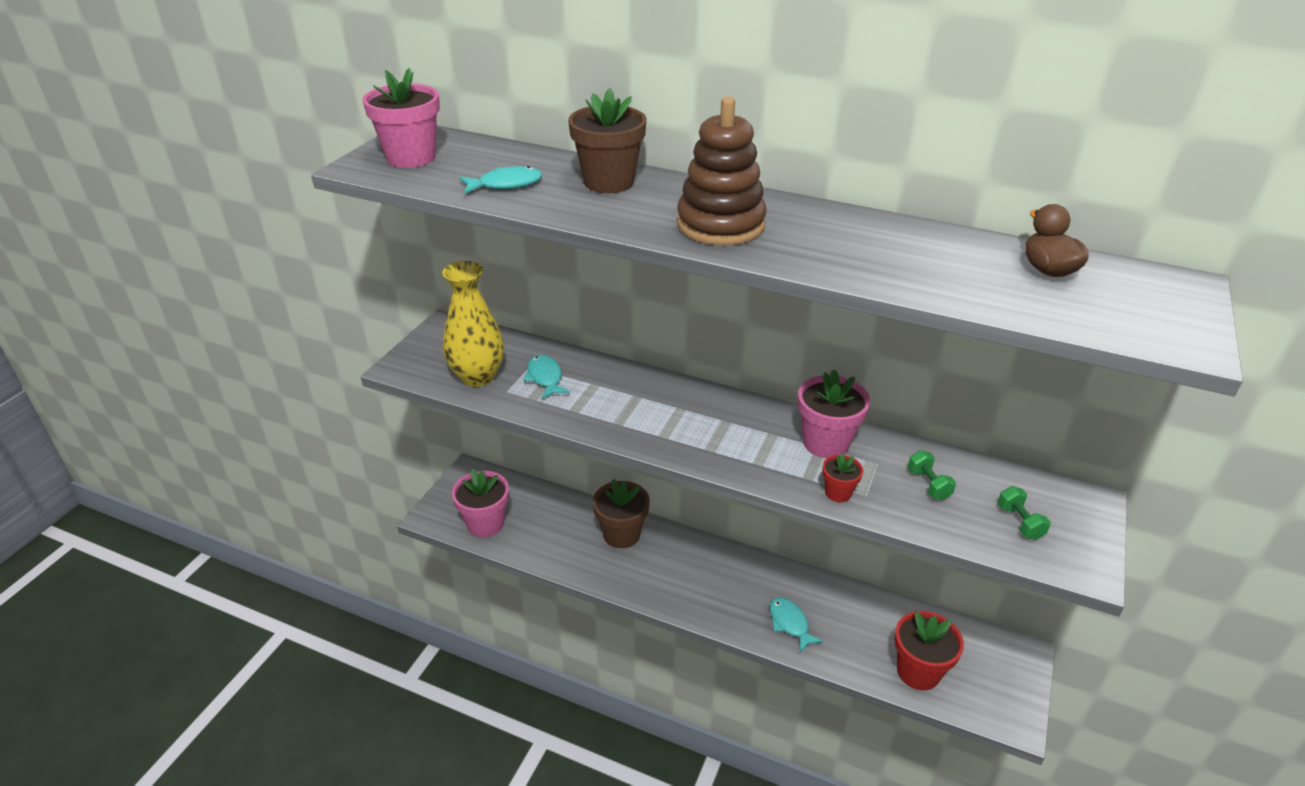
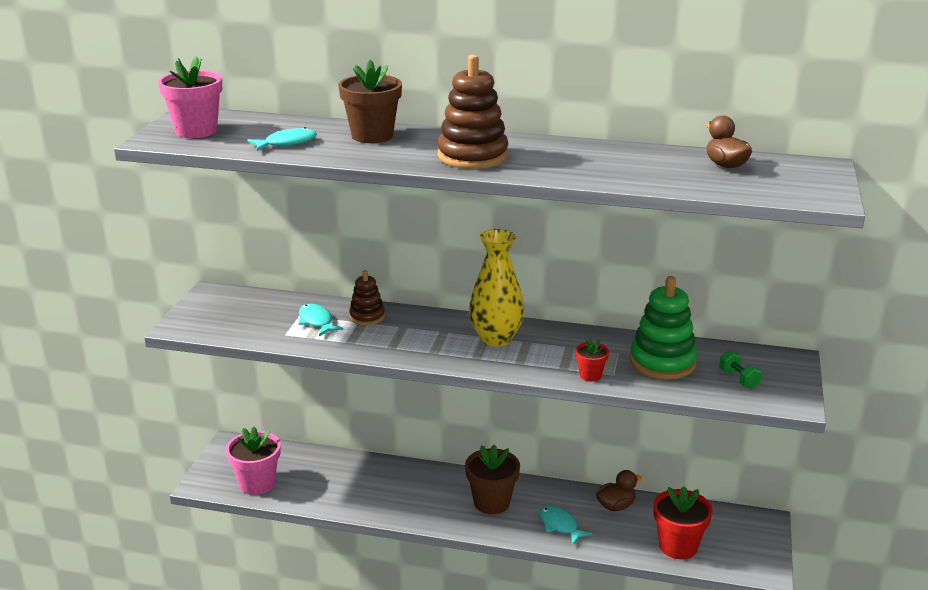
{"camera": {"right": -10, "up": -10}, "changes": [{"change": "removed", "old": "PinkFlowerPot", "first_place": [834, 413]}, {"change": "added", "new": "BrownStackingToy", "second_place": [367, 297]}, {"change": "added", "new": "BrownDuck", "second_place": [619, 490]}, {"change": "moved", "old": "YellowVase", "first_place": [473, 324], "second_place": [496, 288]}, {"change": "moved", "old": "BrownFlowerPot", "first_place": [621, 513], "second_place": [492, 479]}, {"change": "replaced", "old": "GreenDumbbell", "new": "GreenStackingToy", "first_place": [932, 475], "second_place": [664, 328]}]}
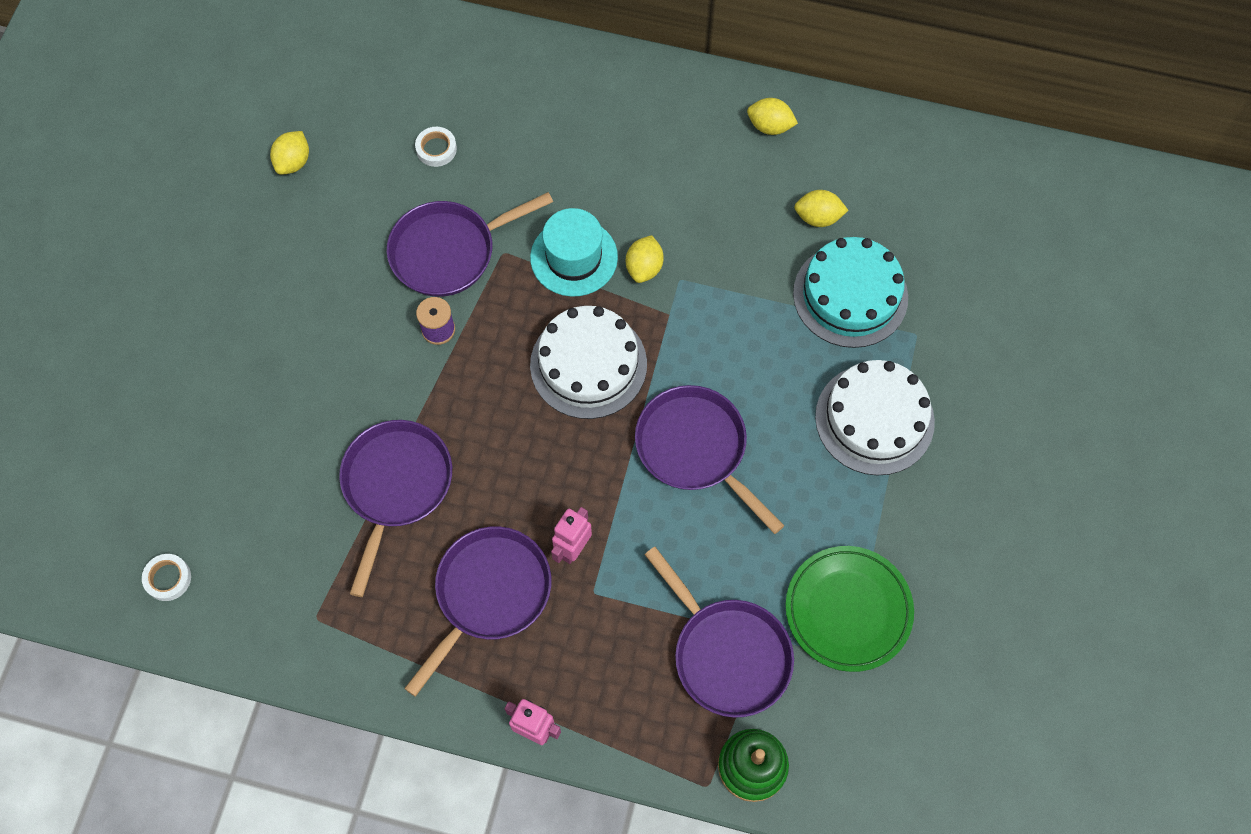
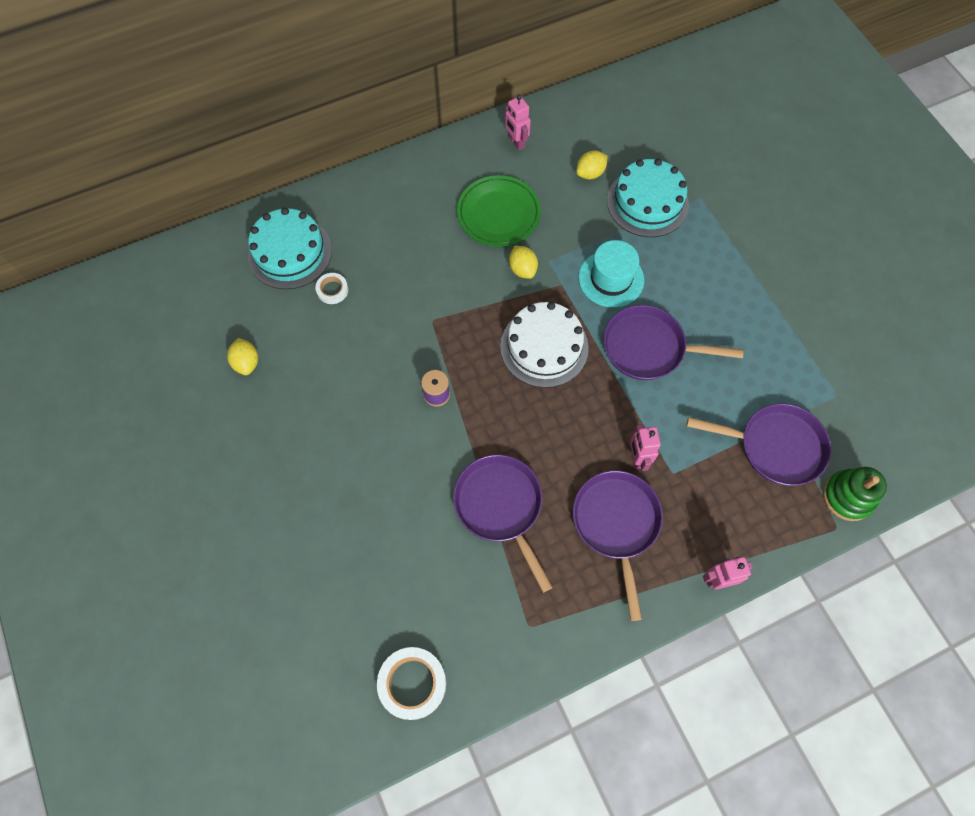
{"camera": {"right": -40, "up": 0}, "changes": [{"change": "removed", "old": "PurplePan", "first_place": [470, 244]}, {"change": "removed", "old": "WhiteCake", "first_place": [875, 418]}, {"change": "added", "new": "TurquoiseCake", "second_place": [290, 248]}, {"change": "moved", "old": "TurquoiseHat", "first_place": [574, 252], "second_place": [611, 273]}, {"change": "moved", "old": "GreenPlate", "first_place": [849, 609], "second_place": [499, 211]}, {"change": "replaced", "old": "YellowLemon", "new": "PinkRobot", "first_place": [772, 116], "second_place": [518, 122]}, {"change": "resized", "old": "WhiteTape", "first_place": [166, 577], "second_place": [411, 683], "factor": 1.77}]}
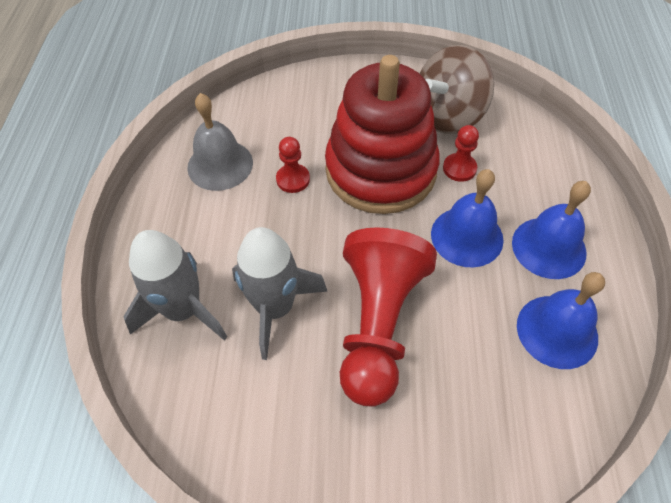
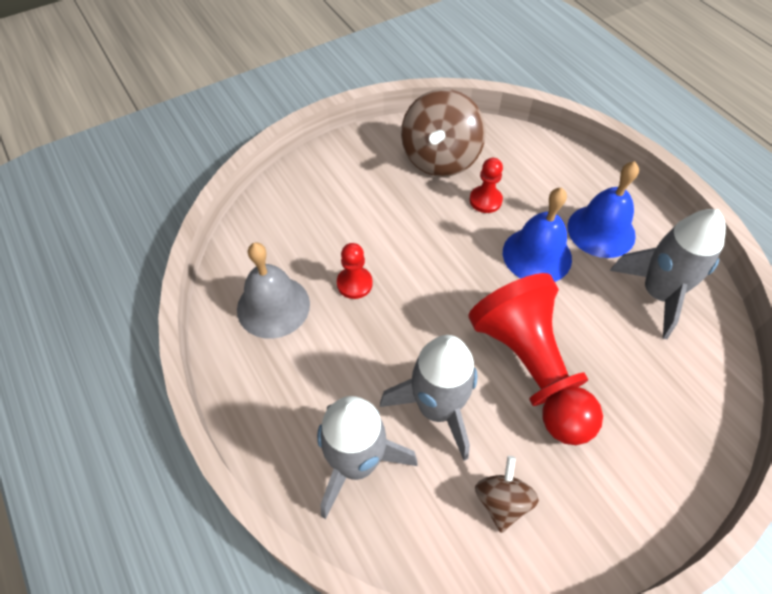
{"camera": {"right": -35, "up": 0}, "changes": [{"change": "removed", "old": "RedStackingToy", "first_place": [382, 134]}, {"change": "added", "new": "BrownSpinningTop", "second_place": [507, 494]}, {"change": "replaced", "old": "BlueBell", "new": "GreyRocket", "first_place": [561, 320], "second_place": [668, 274]}]}
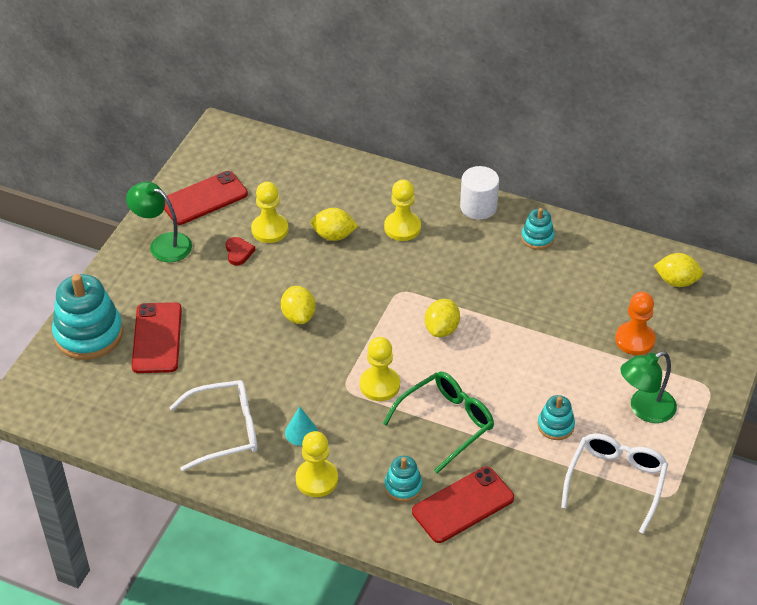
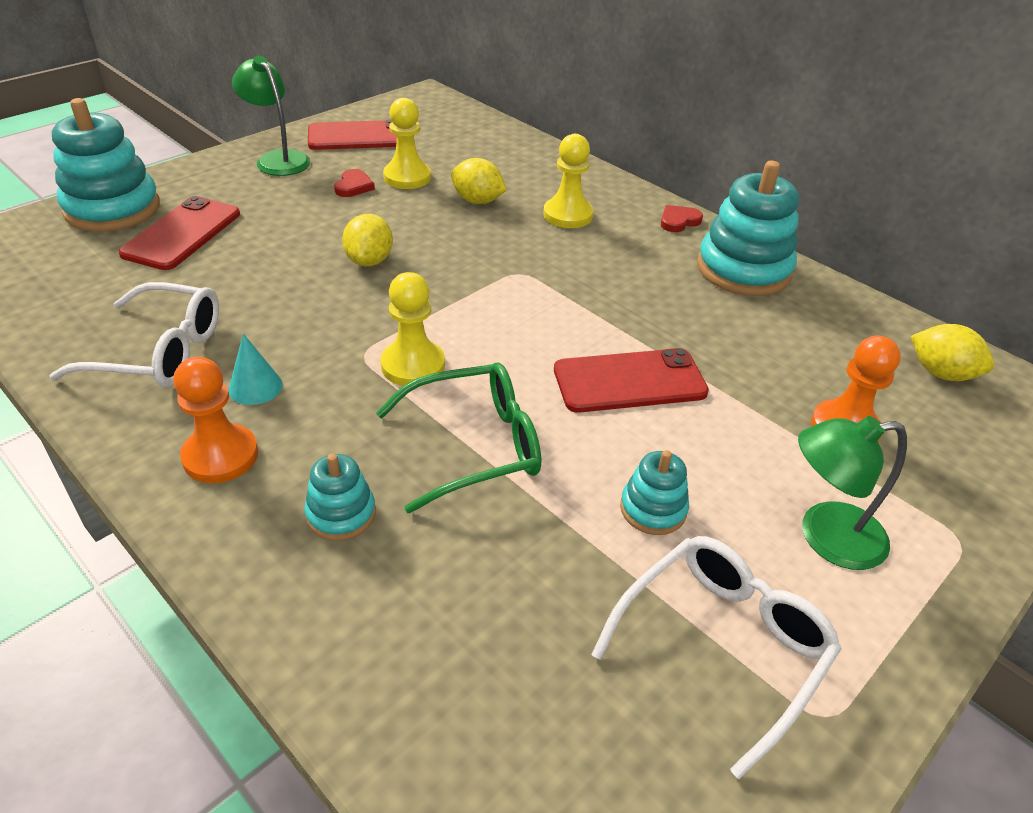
{"camera": {"right": 20, "up": -5}, "changes": [{"change": "removed", "old": "YellowLemon", "first_place": [442, 318]}, {"change": "moved", "old": "RedPhone", "first_place": [463, 505], "second_place": [631, 380]}, {"change": "replaced", "old": "WhiteCylinder", "new": "RedHeart", "first_place": [479, 193], "second_place": [682, 218]}, {"change": "recoloured", "old": "YellowPawn", "new": "OrangePawn", "first_place": [317, 464], "second_place": [215, 420]}, {"change": "resized", "old": "TurquoiseStackingToy", "first_place": [538, 229], "second_place": [748, 228], "factor": 1.97}]}
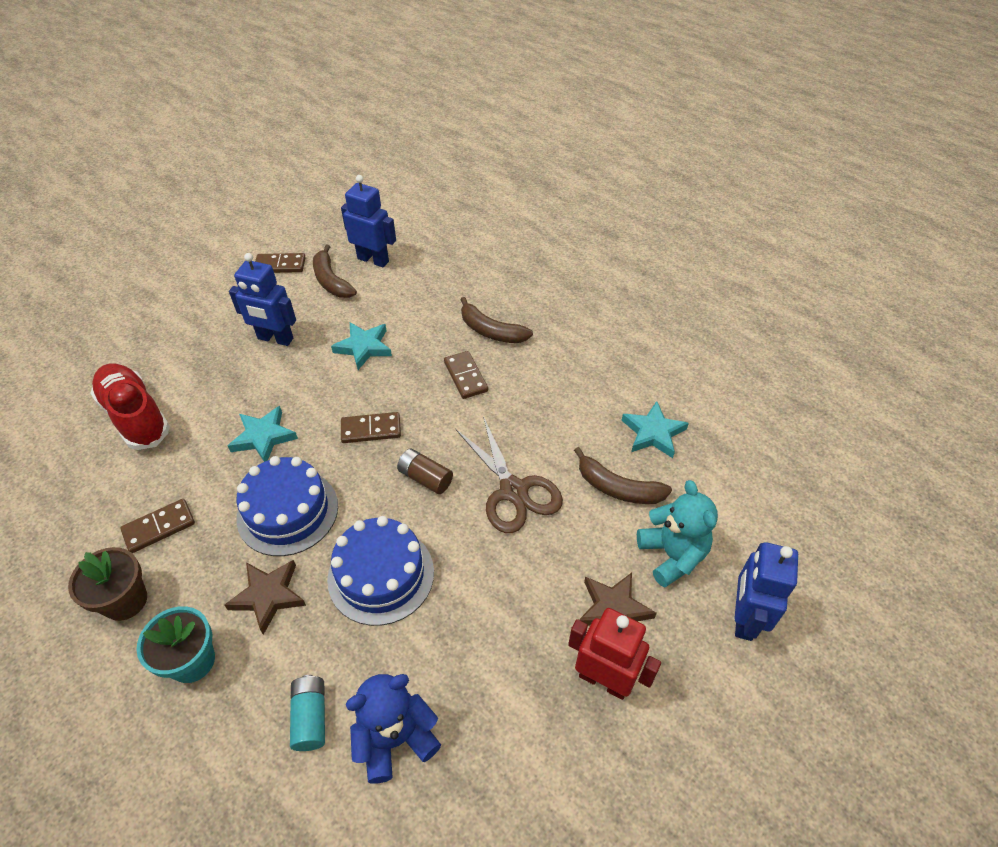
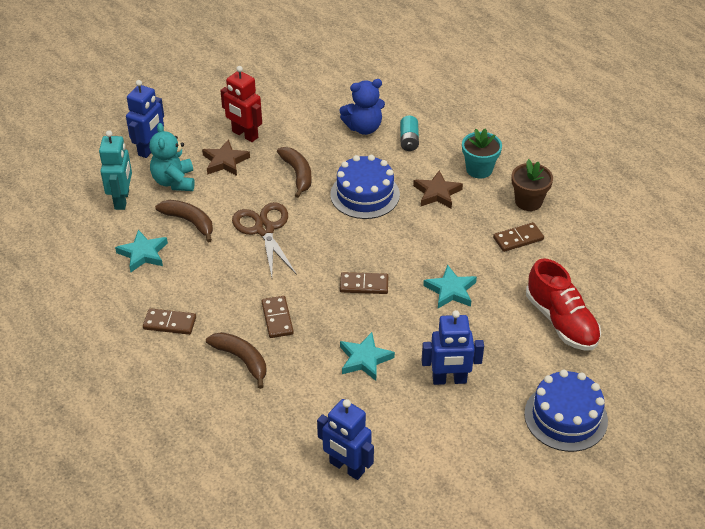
{"camera": {"right": -170, "up": -5}, "changes": [{"change": "removed", "old": "BrownBattery", "first_place": [425, 471]}, {"change": "added", "new": "TurquoiseRobot", "second_place": [115, 170]}, {"change": "moved", "old": "BlueCake", "first_place": [287, 506], "second_place": [566, 411]}, {"change": "moved", "old": "BrownDomino", "first_place": [280, 263], "second_place": [169, 321]}, {"change": "moved", "old": "BrownBanana", "first_place": [335, 271], "second_place": [294, 172]}, {"change": "turned", "old": "BlueRobot", "first_place": [262, 299], "second_place": [453, 347], "degrees": 150}]}
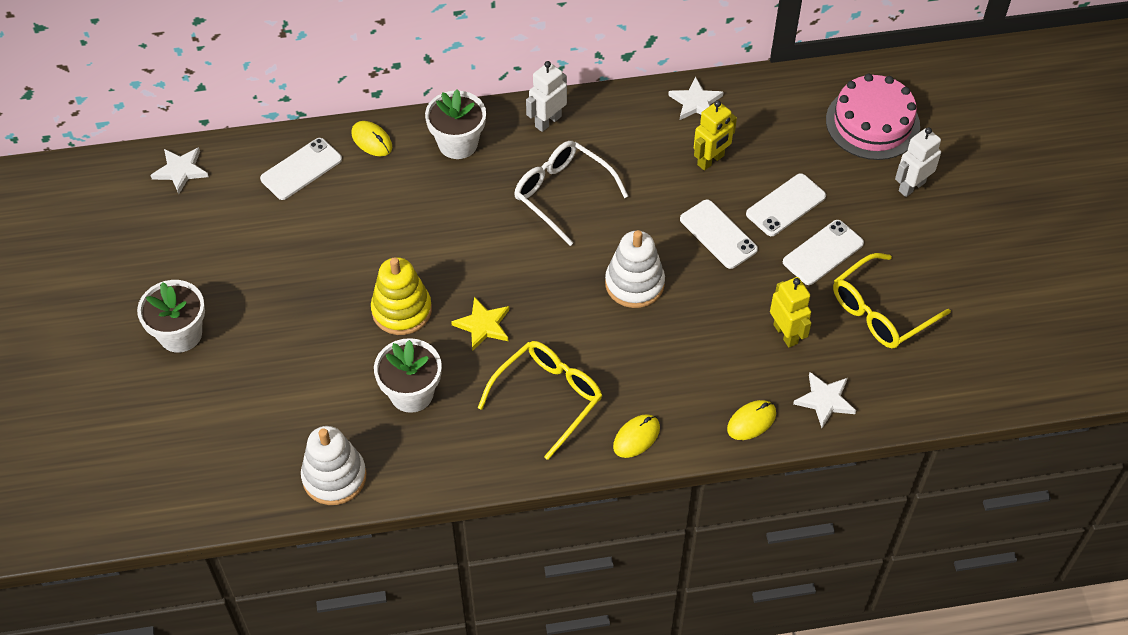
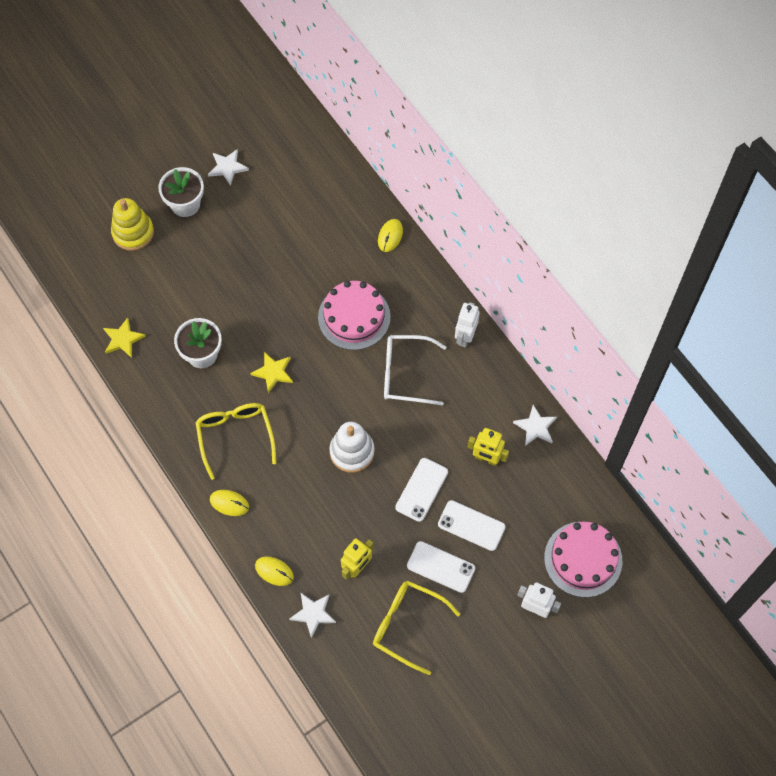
{"camera": {"right": 65, "up": 10}, "changes": [{"change": "removed", "old": "WhitePhone", "first_place": [301, 169]}, {"change": "removed", "old": "WhiteFlowerPot", "first_place": [455, 124]}, {"change": "added", "new": "PinkCake", "second_place": [354, 315]}, {"change": "moved", "old": "WhiteStar", "first_place": [179, 170], "second_place": [228, 167]}, {"change": "moved", "old": "YellowStackingToy", "first_place": [401, 296], "second_place": [132, 224]}, {"change": "replaced", "old": "WhiteStackingToy", "new": "YellowStar", "first_place": [333, 465], "second_place": [124, 338]}, {"change": "turned", "old": "YellowGlasses", "first_place": [540, 400], "second_place": [236, 441], "degrees": -120}, {"change": "turned", "old": "WhiteGlasses", "first_place": [571, 193], "second_place": [415, 370], "degrees": -105}, {"change": "turned", "old": "WhiteRobot", "first_place": [546, 96], "second_place": [467, 325], "degrees": -90}]}
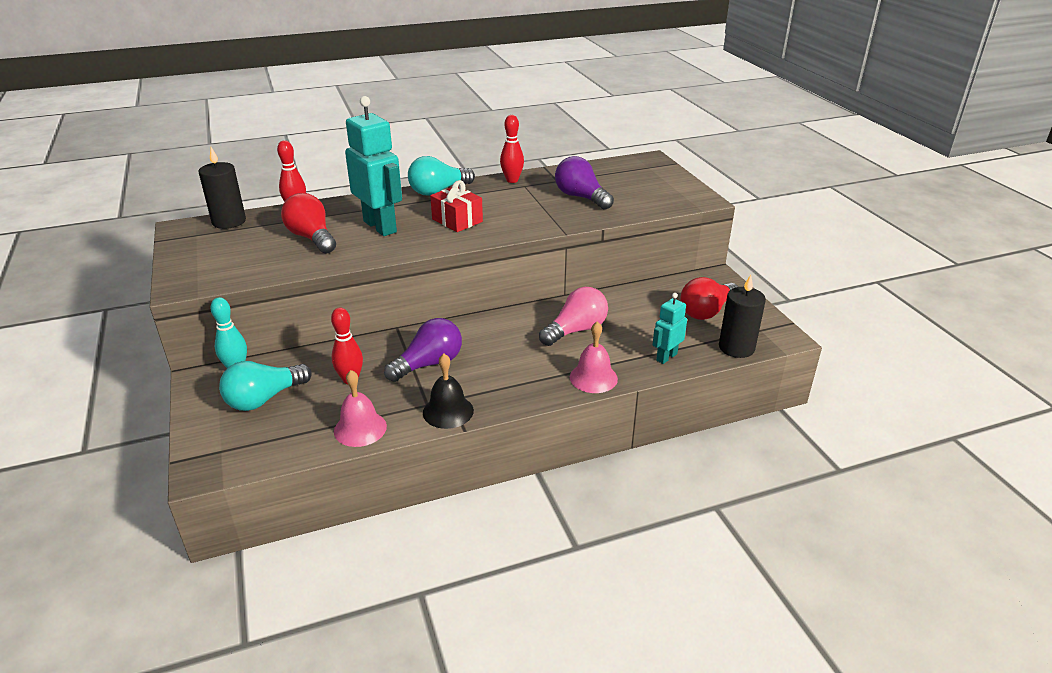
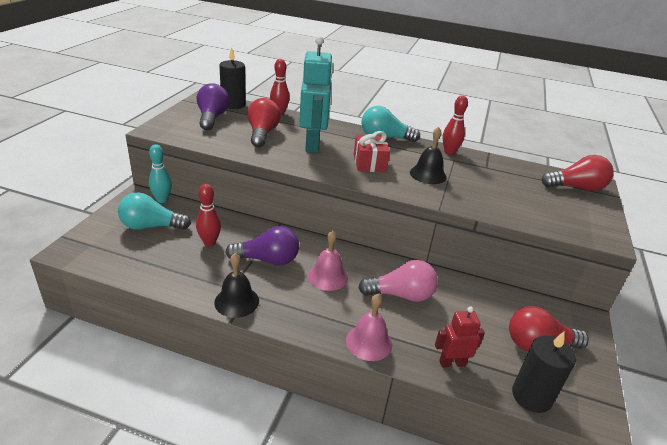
{"camera": {"right": 35, "up": 0}, "changes": [{"change": "added", "new": "BlackBell", "second_place": [428, 155]}, {"change": "added", "new": "RedLightBulb", "second_place": [577, 173]}, {"change": "moved", "old": "PinkBell", "first_place": [360, 408], "second_place": [328, 260]}, {"change": "moved", "old": "PurpleLightBulb", "first_place": [584, 183], "second_place": [213, 106]}, {"change": "recoloured", "old": "TurquoiseRobot", "new": "RedRobot", "first_place": [669, 328], "second_place": [460, 337]}]}
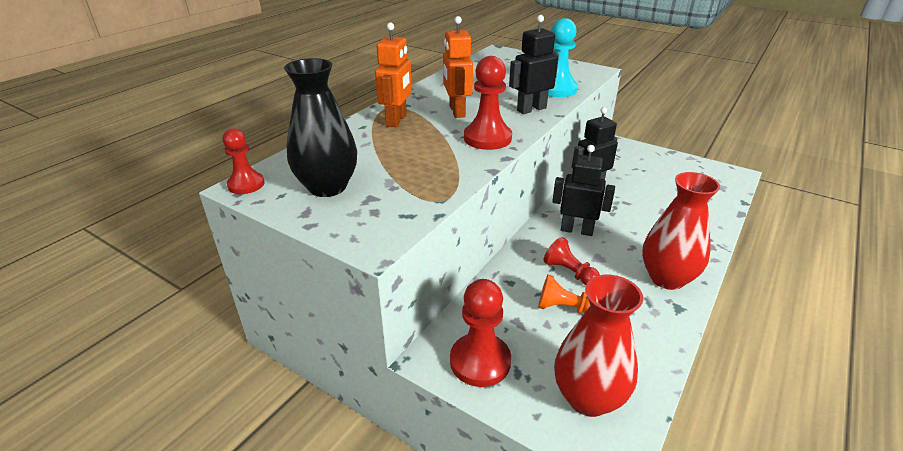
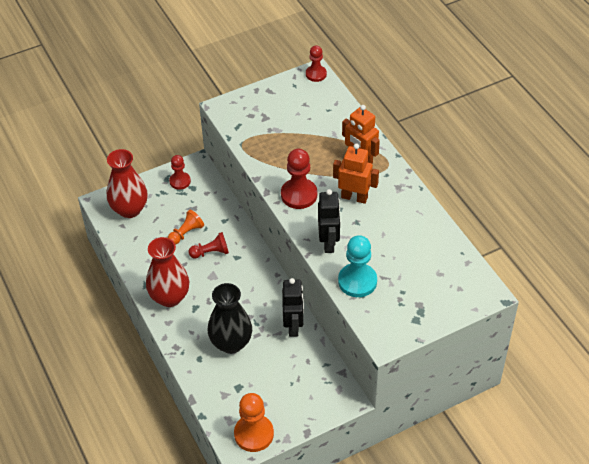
{"camera": {"right": 120, "up": 15}, "changes": [{"change": "removed", "old": "BlackRobot", "first_place": [583, 190]}, {"change": "added", "new": "OrangePawn", "second_place": [254, 422]}, {"change": "moved", "old": "BlackVase", "first_place": [320, 127], "second_place": [230, 318]}, {"change": "resized", "old": "RedPawn", "first_place": [480, 333], "second_place": [180, 172], "factor": 0.63}]}
